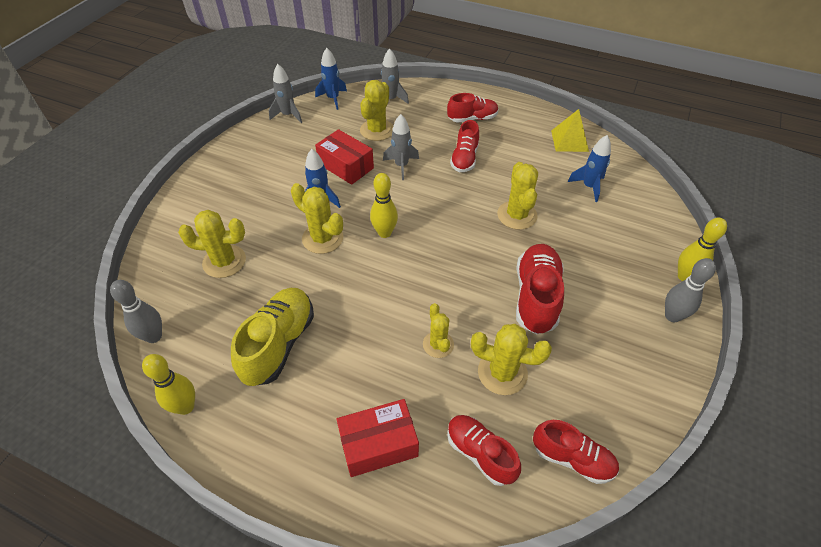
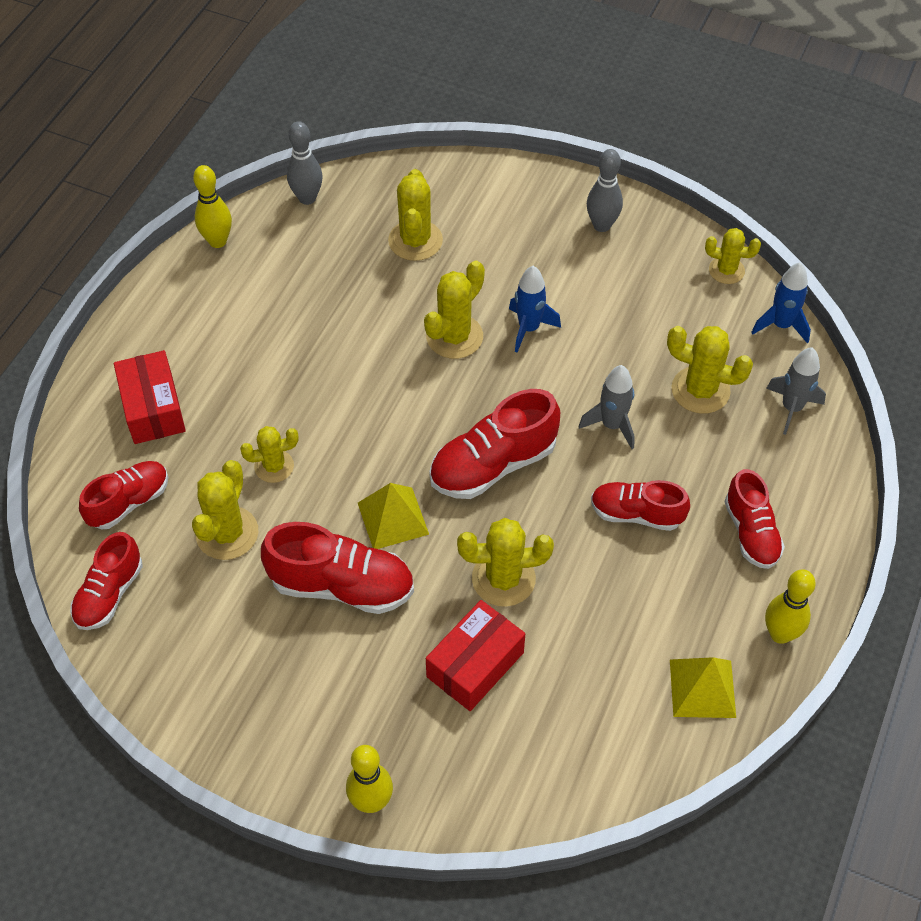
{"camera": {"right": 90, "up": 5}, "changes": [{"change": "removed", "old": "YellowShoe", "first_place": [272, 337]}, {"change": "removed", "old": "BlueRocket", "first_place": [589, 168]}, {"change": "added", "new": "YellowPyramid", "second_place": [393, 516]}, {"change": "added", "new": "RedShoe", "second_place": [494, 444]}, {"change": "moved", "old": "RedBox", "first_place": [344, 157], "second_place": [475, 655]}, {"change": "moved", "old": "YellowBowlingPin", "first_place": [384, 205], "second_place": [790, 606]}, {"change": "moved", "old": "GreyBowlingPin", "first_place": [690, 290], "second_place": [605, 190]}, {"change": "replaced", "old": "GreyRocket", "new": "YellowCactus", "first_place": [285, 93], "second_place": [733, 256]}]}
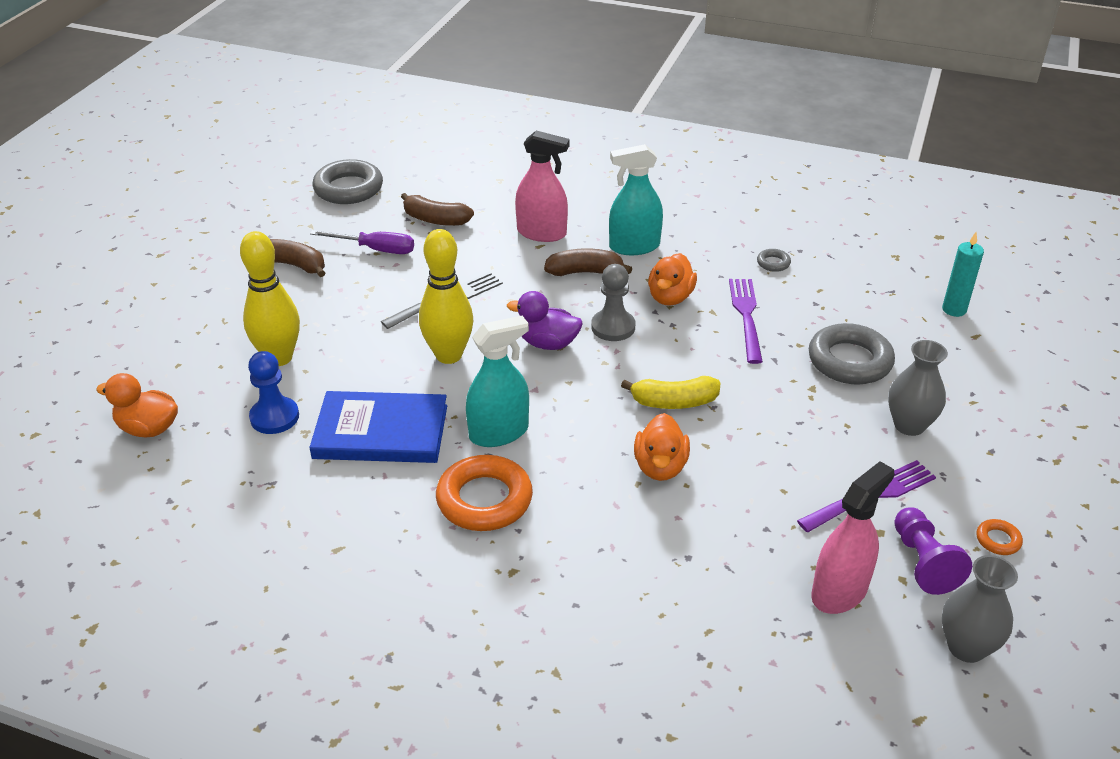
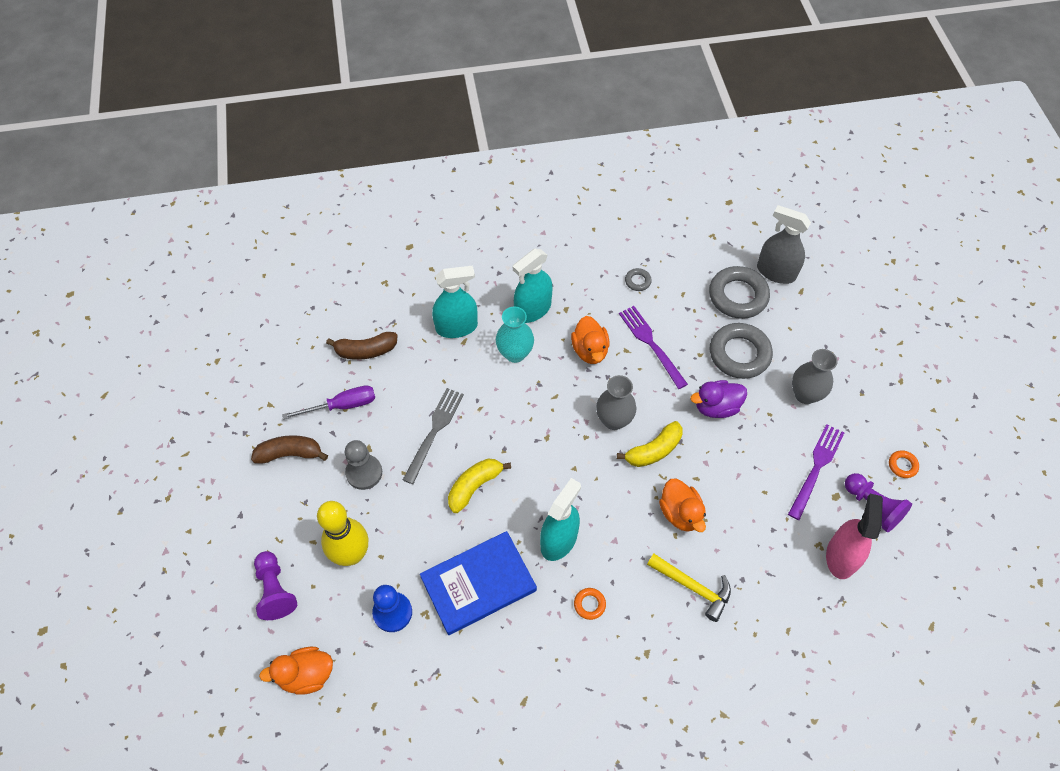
{"camera": {"right": -30, "up": 20}, "changes": [{"change": "added", "new": "PurplePawn", "second_place": [275, 585]}, {"change": "added", "new": "YellowHammer", "second_place": [689, 588]}, {"change": "moved", "old": "GreyRing", "first_place": [348, 181], "second_place": [739, 292]}, {"change": "moved", "old": "PurpleDuck", "first_place": [544, 320], "second_place": [718, 399]}, {"change": "moved", "old": "GreyPawn", "first_place": [613, 302], "second_place": [363, 465]}, {"change": "moved", "old": "GreyVase", "first_place": [980, 609], "second_place": [616, 402]}, {"change": "replaced", "old": "YellowBowlingPin", "new": "YellowBanana", "first_place": [446, 296], "second_place": [479, 486]}, {"change": "replaced", "old": "BrownBanana", "new": "TurquoiseVase", "first_place": [588, 262], "second_place": [515, 334]}, {"change": "replaced", "old": "TurquoiseCandle", "new": "GreySprayBottle", "first_place": [963, 274], "second_place": [784, 244]}, {"change": "recoloured", "old": "PinkSprayBottle", "new": "TurquoiseSprayBottle", "first_place": [542, 186], "second_place": [455, 302]}, {"change": "resized", "old": "OrangeRing", "first_place": [484, 493], "second_place": [590, 604], "factor": 0.45}]}
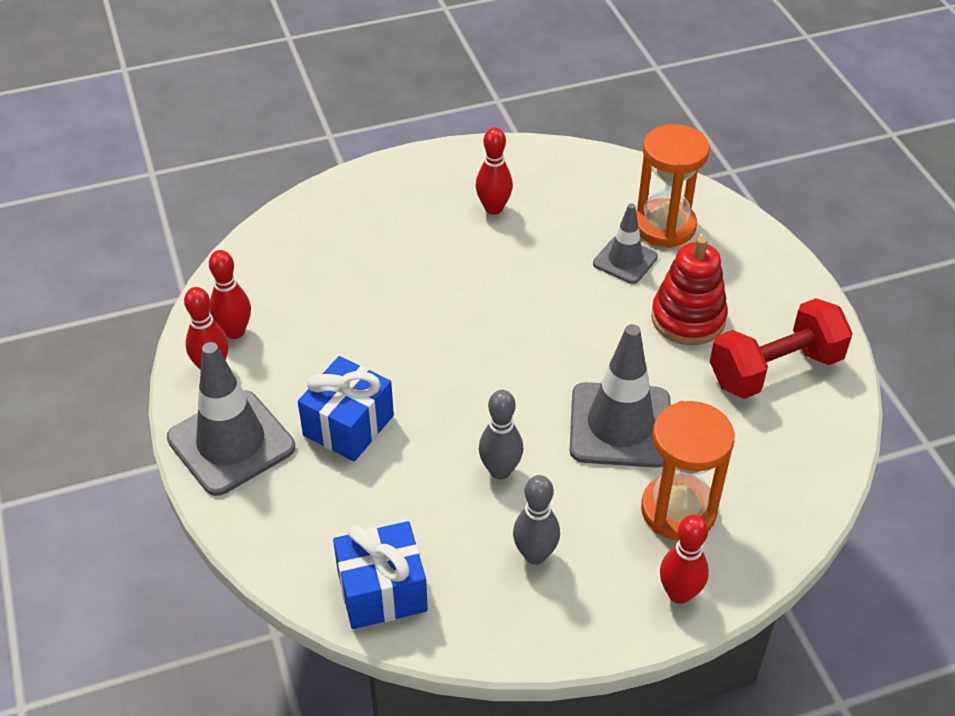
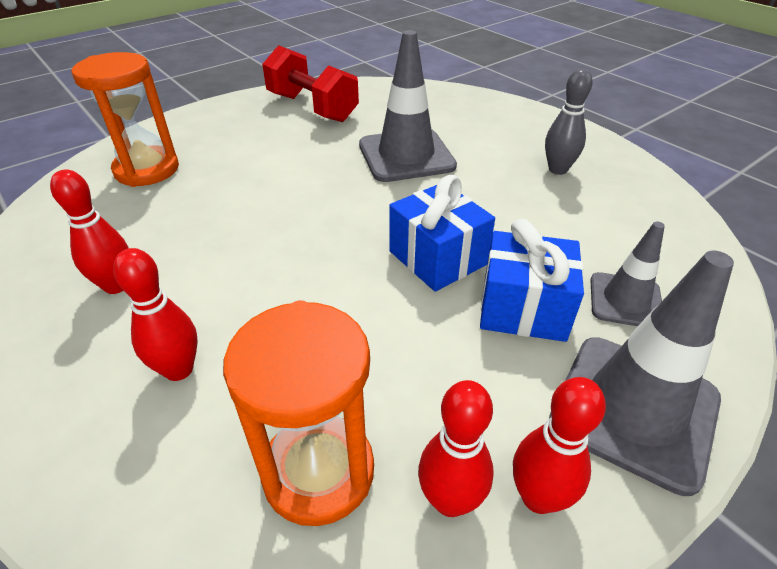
{"camera": {"right": -110, "up": -5}, "changes": [{"change": "removed", "old": "GreyBowlingPin", "first_place": [501, 435]}, {"change": "removed", "old": "RedStackingToy", "first_place": [689, 291]}, {"change": "moved", "old": "BlueGift", "first_place": [380, 575], "second_place": [442, 233]}, {"change": "moved", "old": "GreyTrafficCone", "first_place": [625, 244], "second_place": [628, 274]}, {"change": "moved", "old": "OrangeHourglass", "first_place": [688, 471], "second_place": [298, 413]}, {"change": "moved", "old": "RedBowlingPin", "first_place": [684, 559], "second_place": [155, 314]}]}
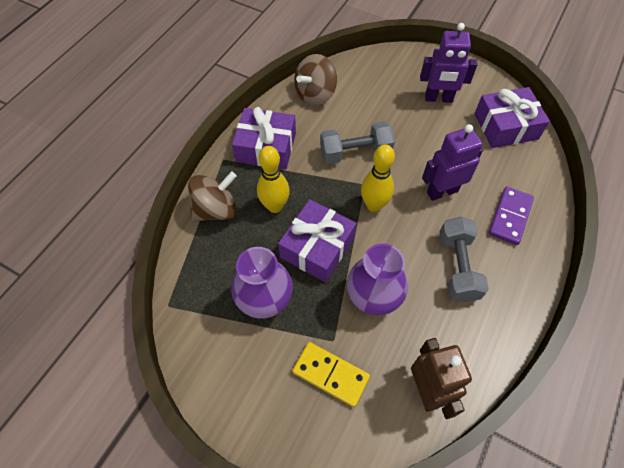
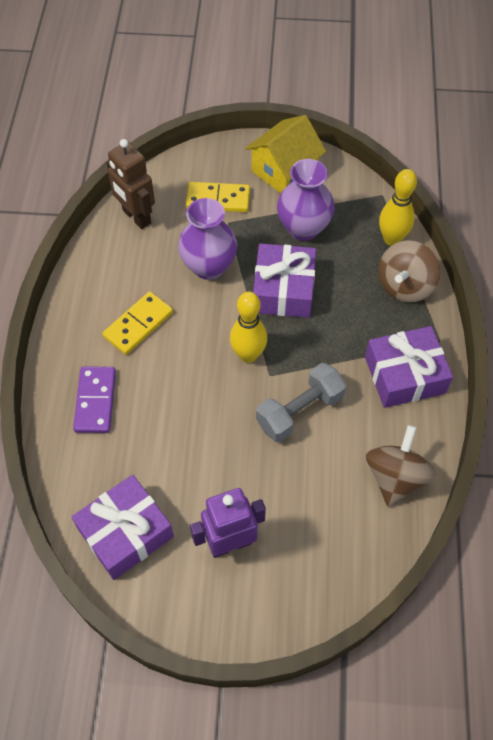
{"camera": {"right": 155, "up": 0}, "changes": [{"change": "removed", "old": "PurpleRobot", "first_place": [452, 162]}, {"change": "added", "new": "YellowHouse", "second_place": [285, 154]}, {"change": "moved", "old": "YellowBowlingPin", "first_place": [273, 179], "second_place": [398, 207]}, {"change": "replaced", "old": "GreyDumbbell", "new": "YellowDomino", "first_place": [464, 259], "second_place": [138, 323]}]}
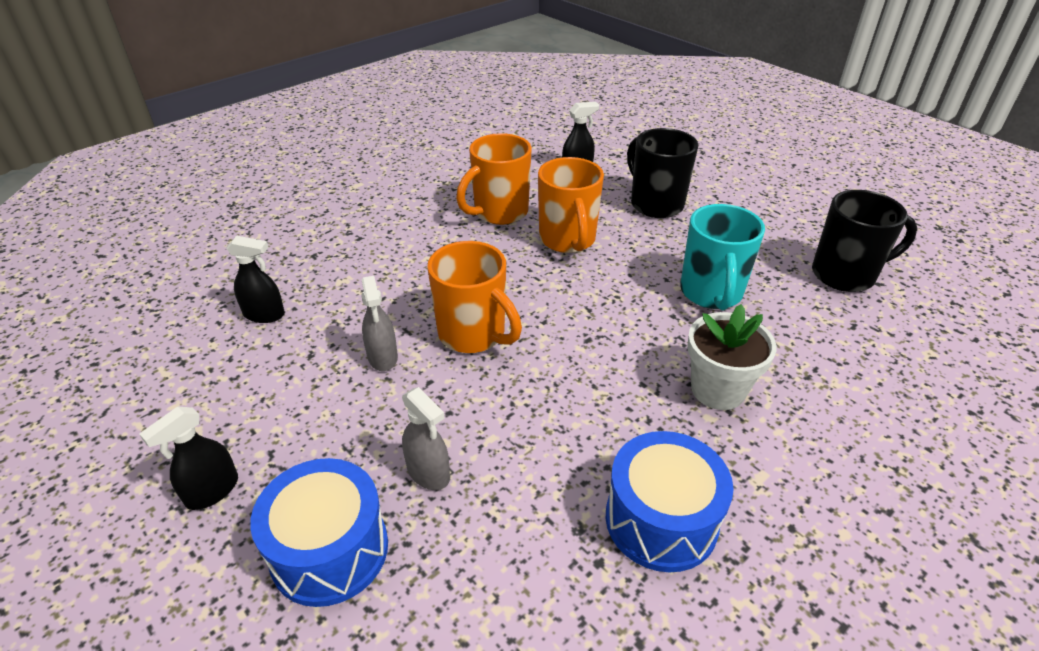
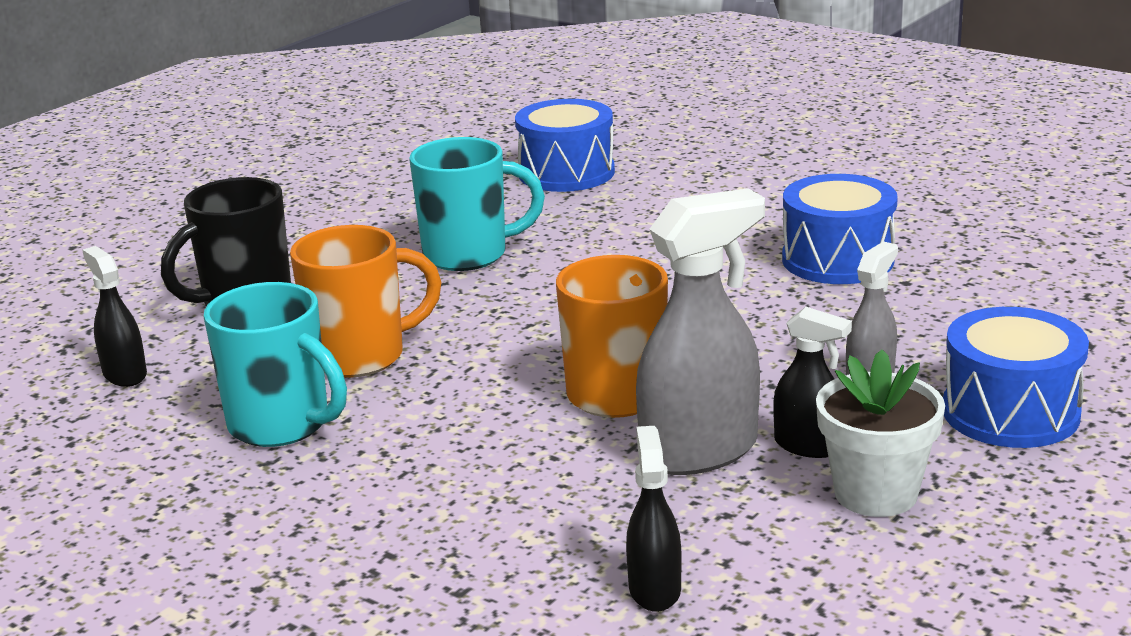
{"camera": {"right": -100, "up": -15}, "changes": [{"change": "removed", "old": "BlackMug", "first_place": [864, 241]}, {"change": "added", "new": "BlueDrum", "second_place": [565, 145]}, {"change": "moved", "old": "BlackSprayBottle", "first_place": [188, 458], "second_place": [812, 382]}, {"change": "moved", "old": "WhiteFlowerPot", "first_place": [732, 357], "second_place": [880, 433]}, {"change": "recoloured", "old": "OrangeMug", "new": "TurquoiseMug", "first_place": [494, 179], "second_place": [275, 364]}, {"change": "resized", "old": "GreySprayBottle", "first_place": [380, 323], "second_place": [700, 331], "factor": 1.81}]}
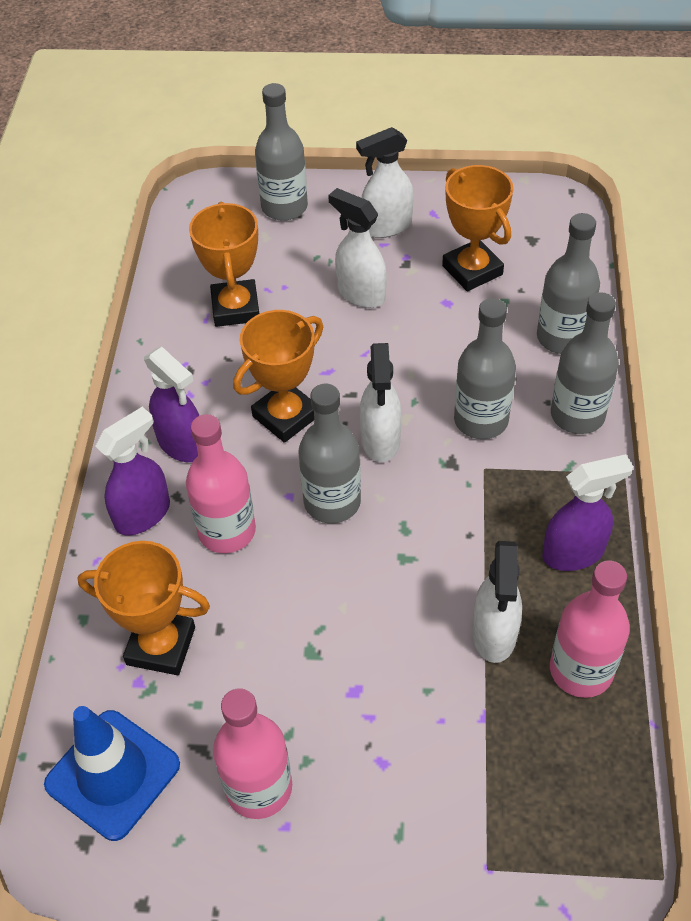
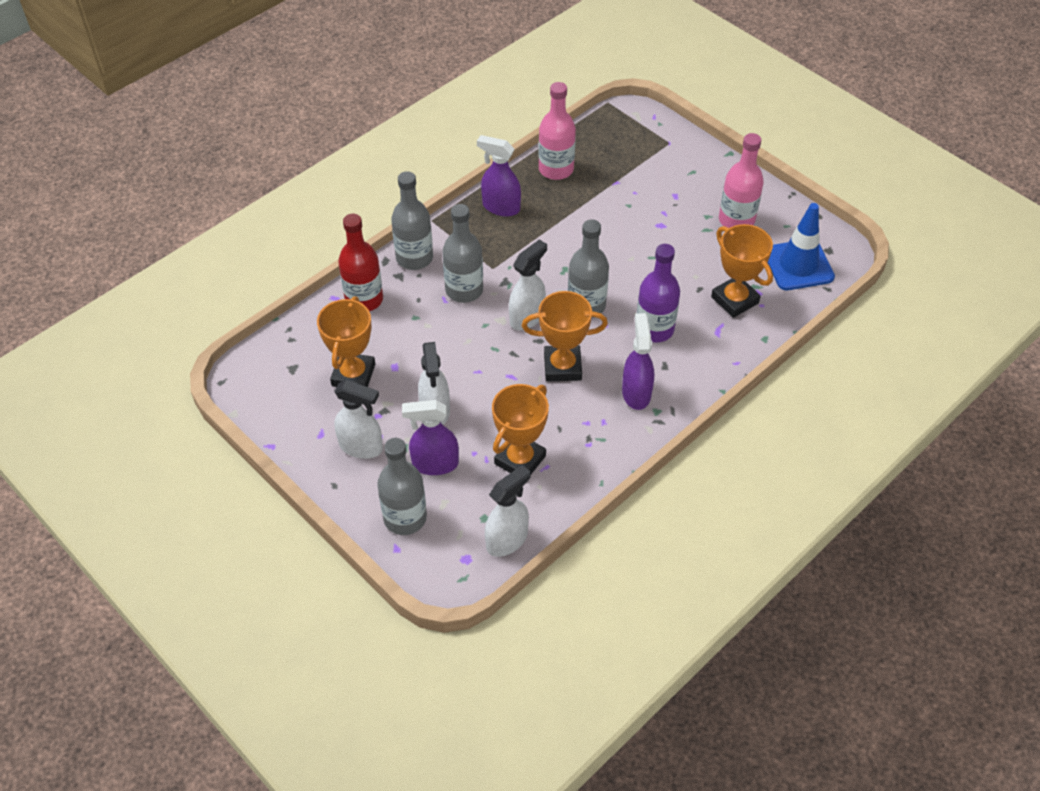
{"camera": {"right": -140, "up": 0}, "changes": [{"change": "moved", "old": "PurpleSprayBottle", "first_place": [132, 471], "second_place": [430, 437]}, {"change": "moved", "old": "WhiteSprayBottle", "first_place": [497, 602], "second_place": [508, 511]}, {"change": "recoloured", "old": "PinkBottle", "new": "PurpleBottle", "first_place": [221, 483], "second_place": [658, 293]}, {"change": "recoloured", "old": "GreyBottle", "new": "RedBottle", "first_place": [568, 283], "second_place": [360, 262]}]}
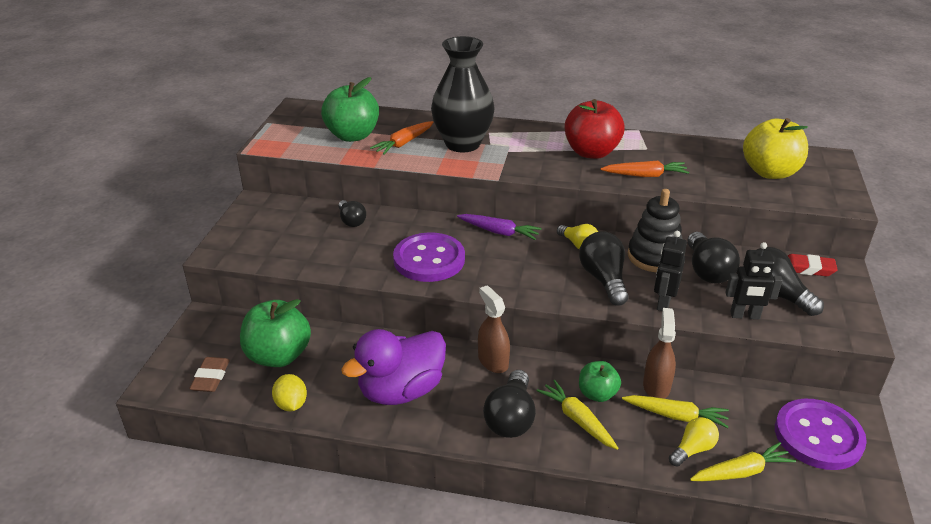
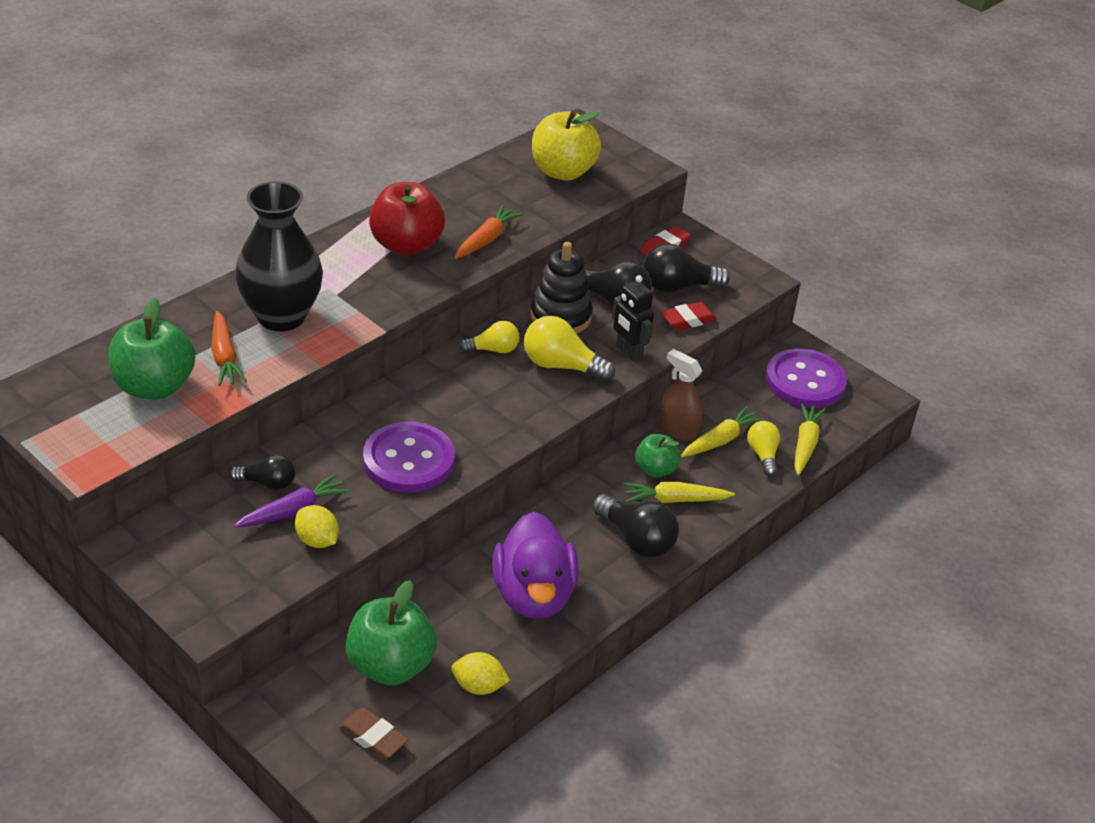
{"camera": {"right": -60, "up": 5}, "changes": [{"change": "removed", "old": "BrownSprayBottle", "first_place": [494, 329]}, {"change": "added", "new": "YellowLemon", "second_place": [317, 526]}, {"change": "moved", "old": "PurpleCarrot", "first_place": [499, 227], "second_place": [292, 501]}, {"change": "replaced", "old": "BlackRobot", "new": "RedEraser", "first_place": [753, 280], "second_place": [689, 316]}, {"change": "recoloured", "old": "BlackLightBulb", "new": "YellowLightBulb", "first_place": [604, 268], "second_place": [569, 349]}]}
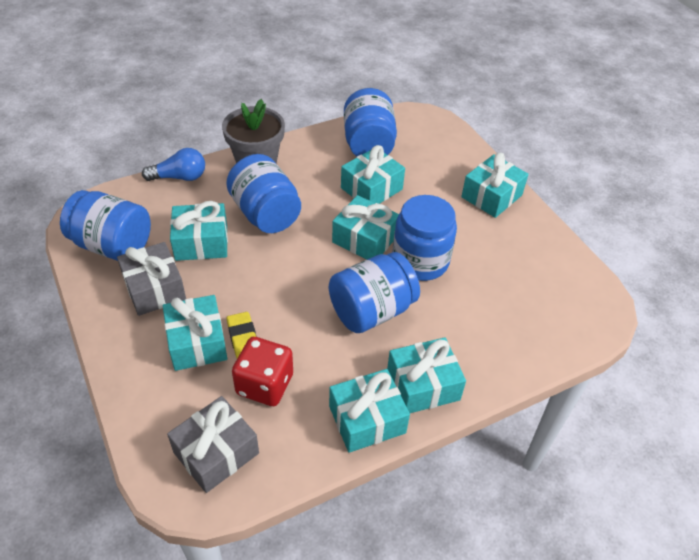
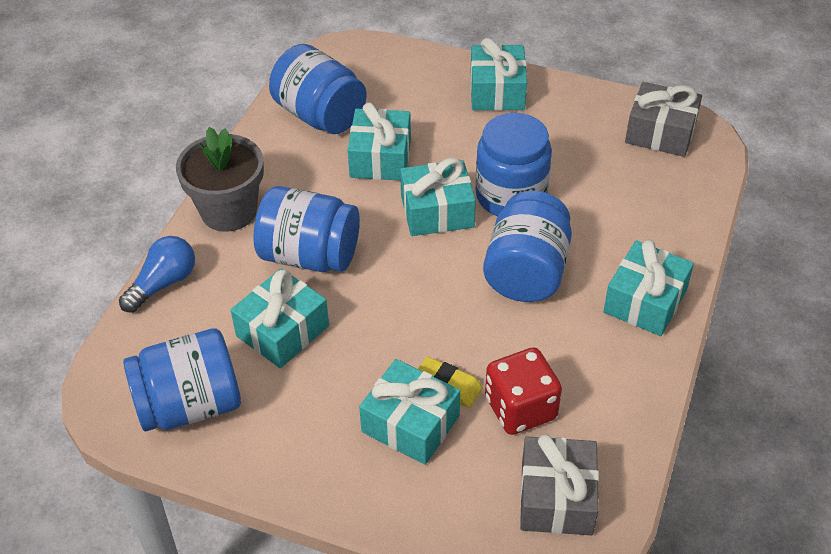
{"camera": {"right": -40, "up": 0}, "changes": [{"change": "removed", "old": "TurquoiseGift", "first_place": [369, 411]}, {"change": "moved", "old": "GreyGift", "first_place": [151, 279], "second_place": [663, 119]}]}
